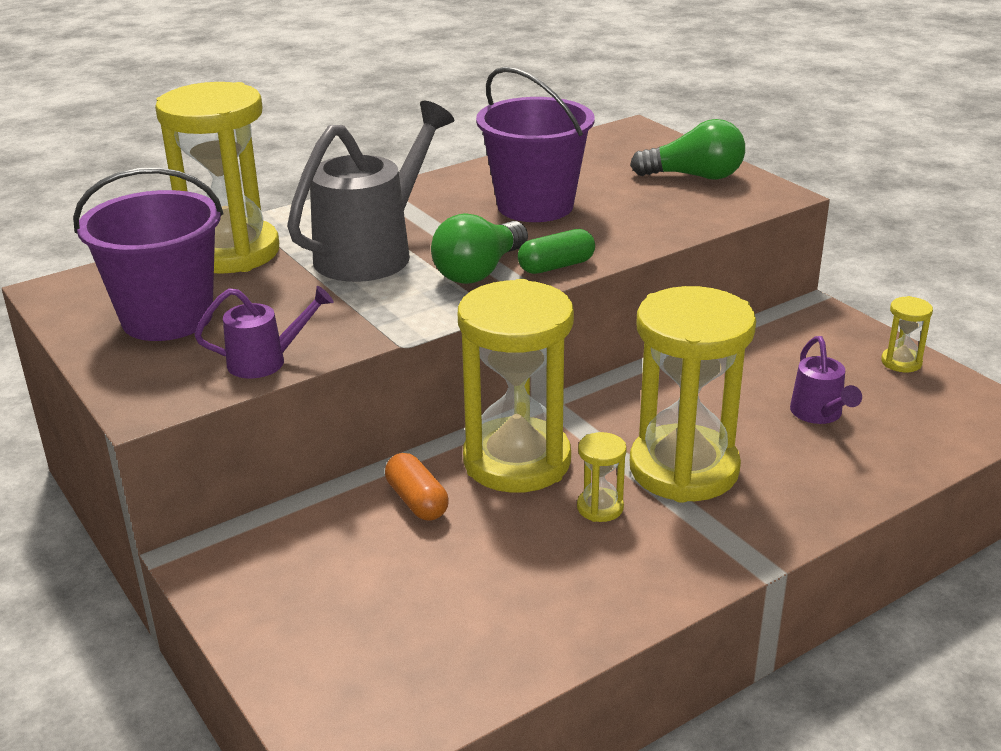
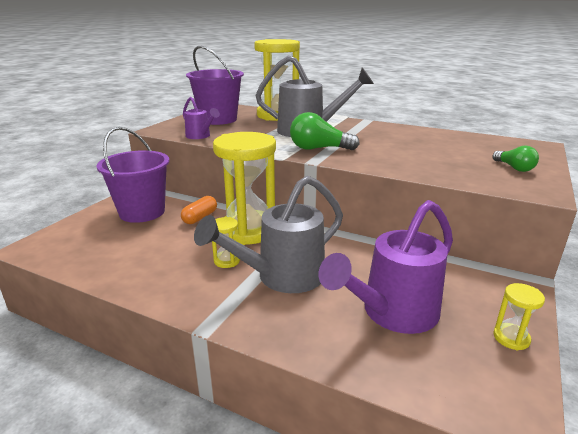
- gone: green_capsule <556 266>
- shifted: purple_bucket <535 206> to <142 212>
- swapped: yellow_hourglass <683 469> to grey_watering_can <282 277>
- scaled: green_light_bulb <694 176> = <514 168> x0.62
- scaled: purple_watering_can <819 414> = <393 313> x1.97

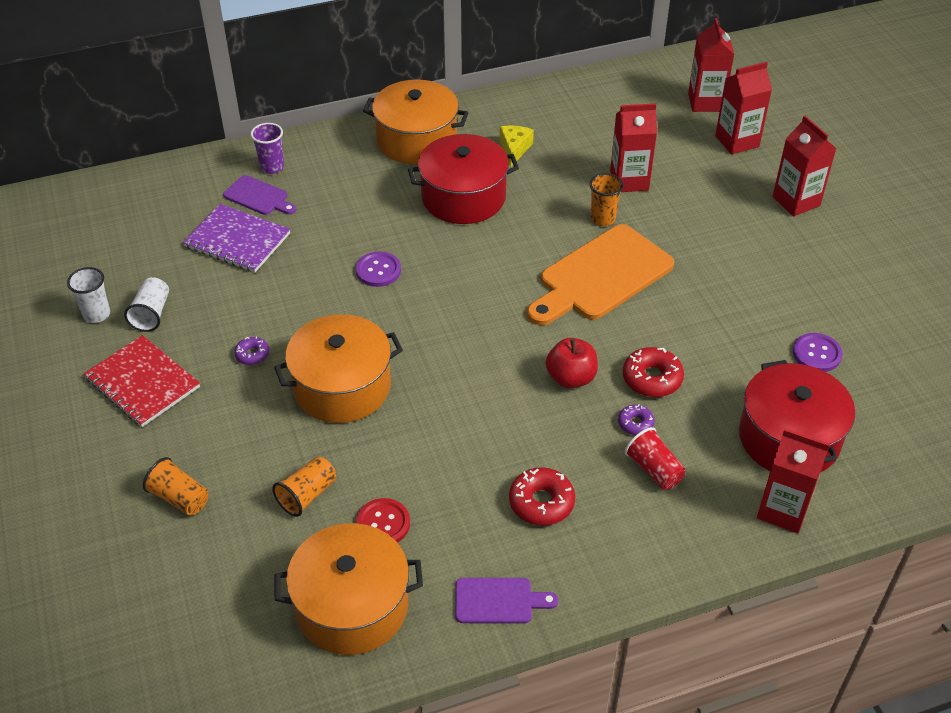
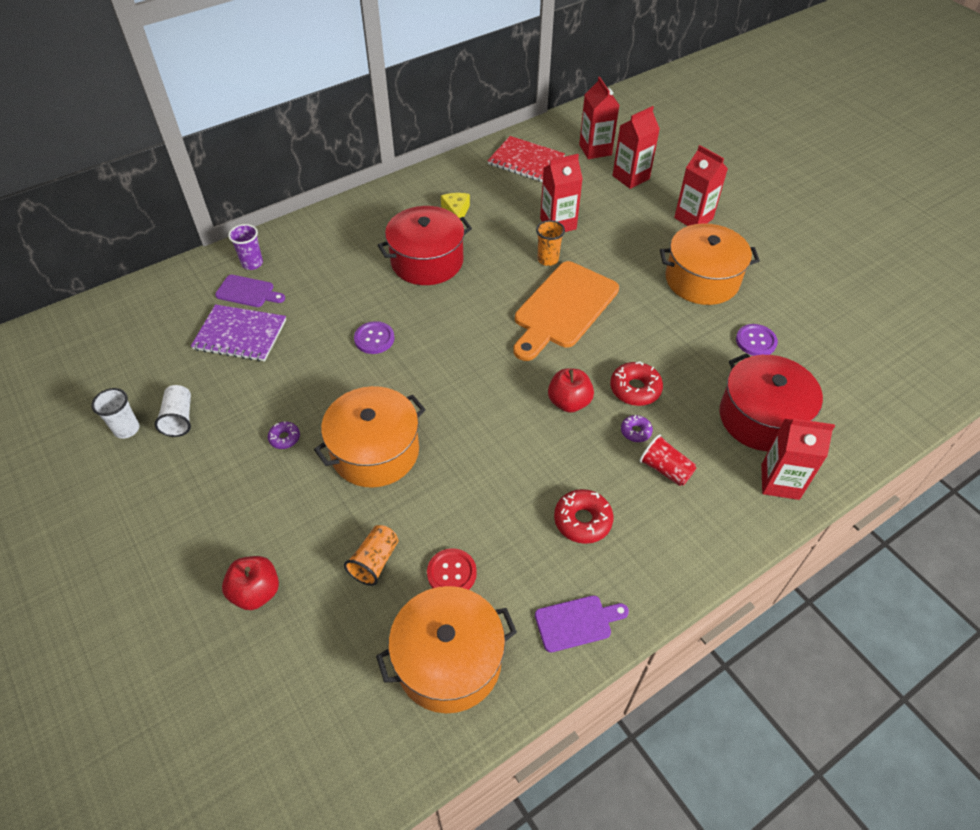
- shifted: red_notebook <142 383> to <526 161>
- shifted: orange_pot <416 140> to <702 279>
- swapped: orange_cup <180 498> to red_apple <256 592>

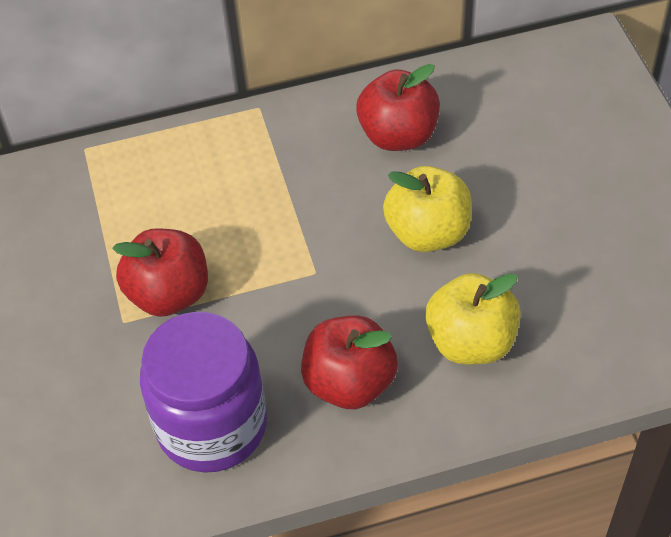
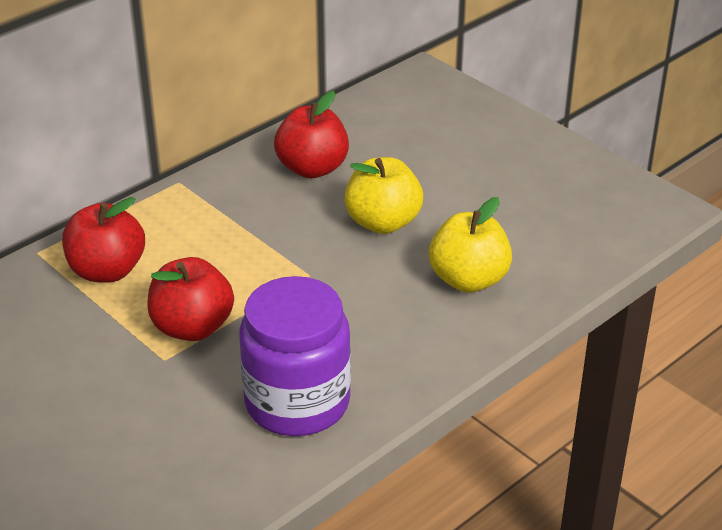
- shifted: red_apple <349 383> to <107 271>

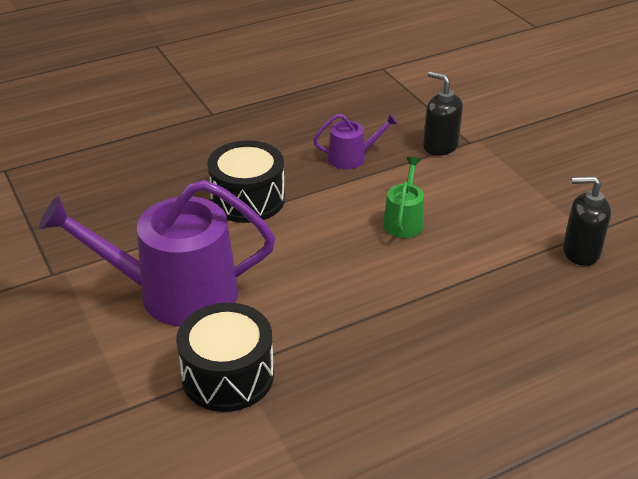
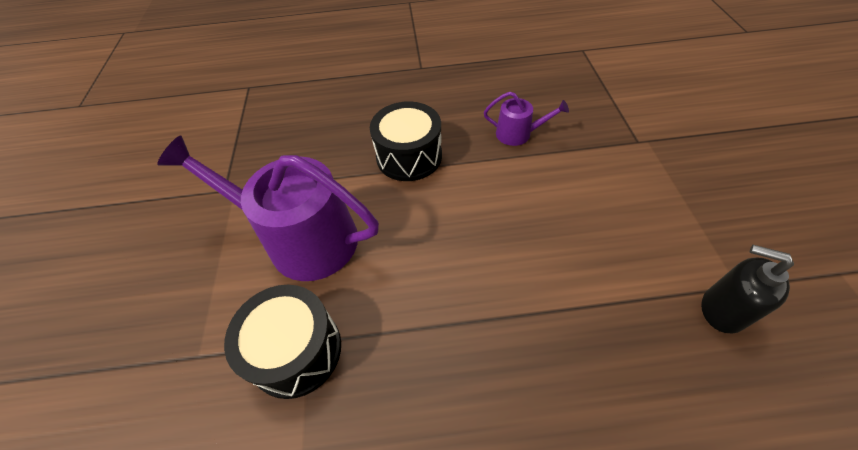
- gone: green_watering_can <404 221>
- gone: black_soap_dispenser <440 146>

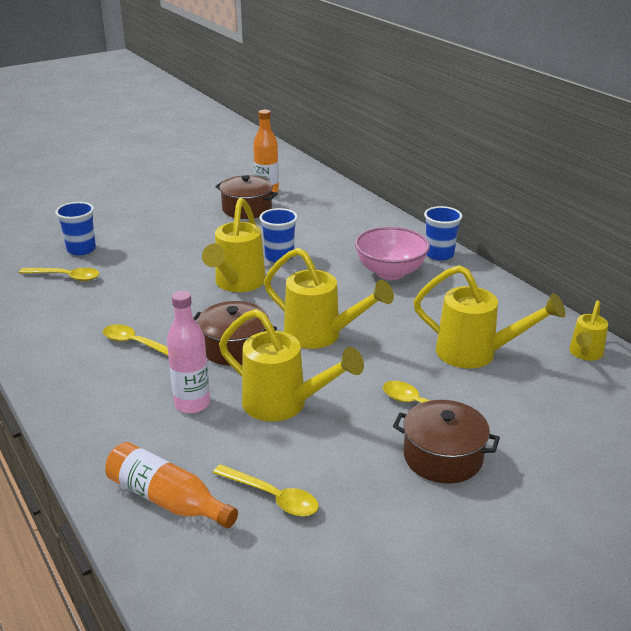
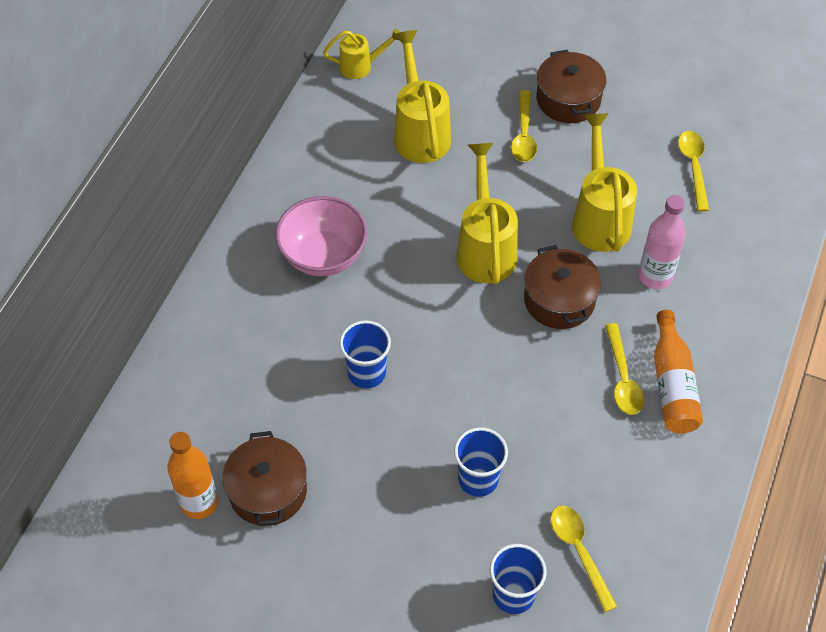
- gone: yellow_watering_can <237 284>
- shifted: orange_bottle <167 499> to <672 384>
- shifted: blue_cup <439 254> to <478 479>

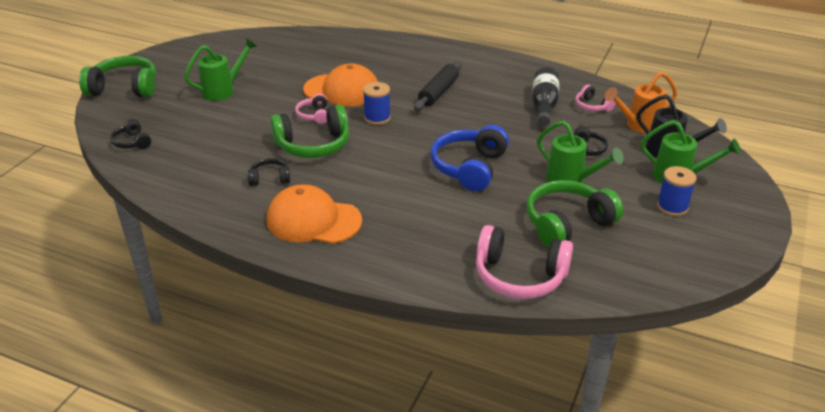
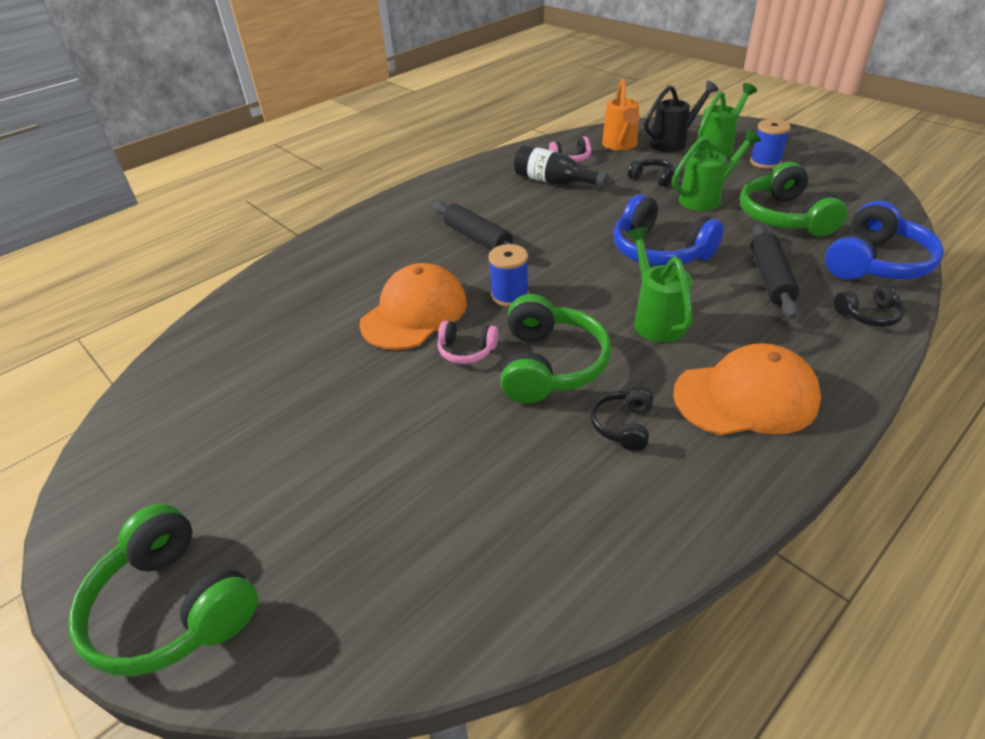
- new: black_rolling_pin <770 278>
- shifted: black_headphones <132 142> to <868 315>
- shifted: green_watering_can <223 90> to <655 319>
- repainted: pink_headphones <519 276> to blue_headphones <875 262>
- rotated: green_headphones <124 88> = <173 607> 75 degrees counterclockwise
- rotated: orange_cap <313 220> = <745 397> 135 degrees counterclockwise

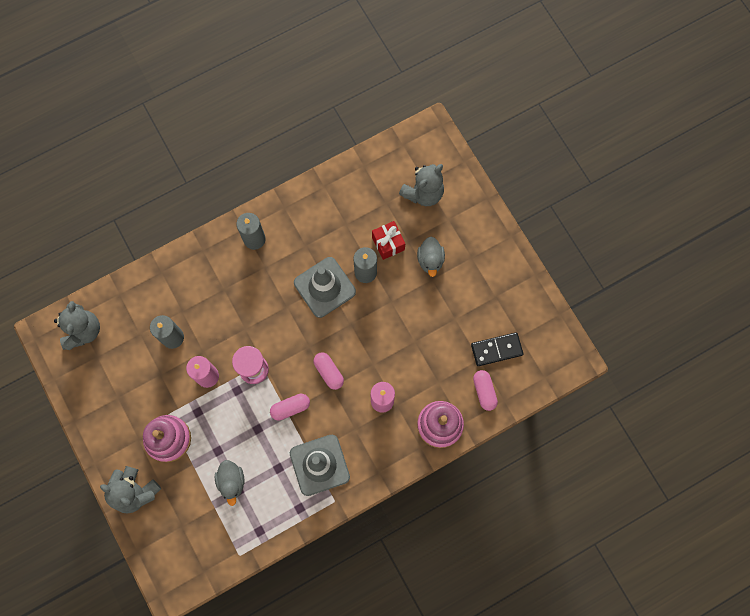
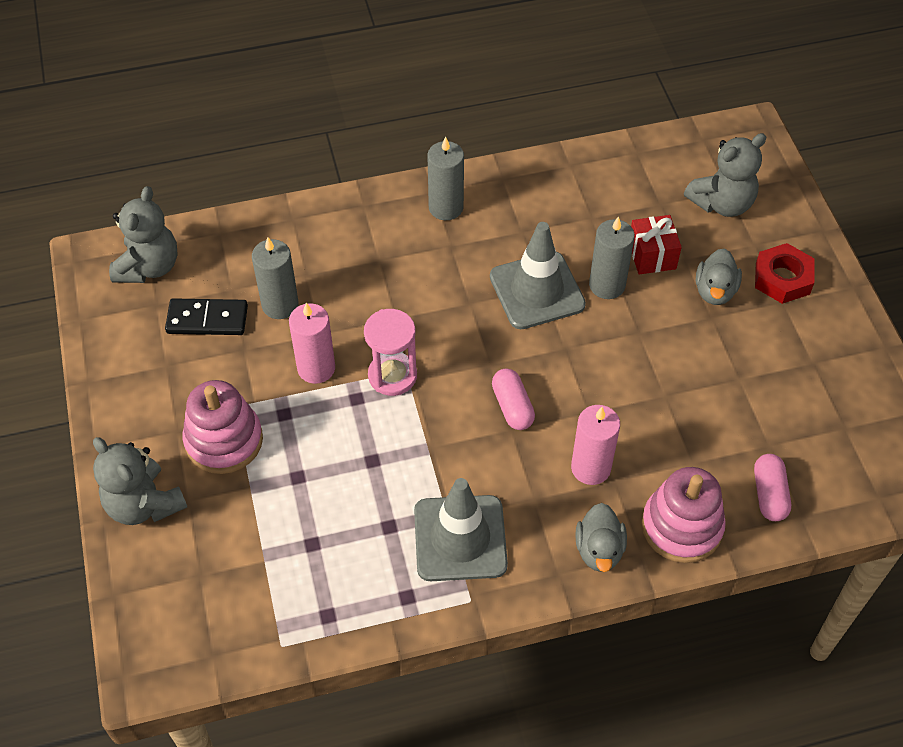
- gone: pink_capsule <290 408>
- new: red_nut <782 278>
- shifted: grey_duck <231 481> to <599 550>
- shifted: black_domino <496 349> to <207 319>

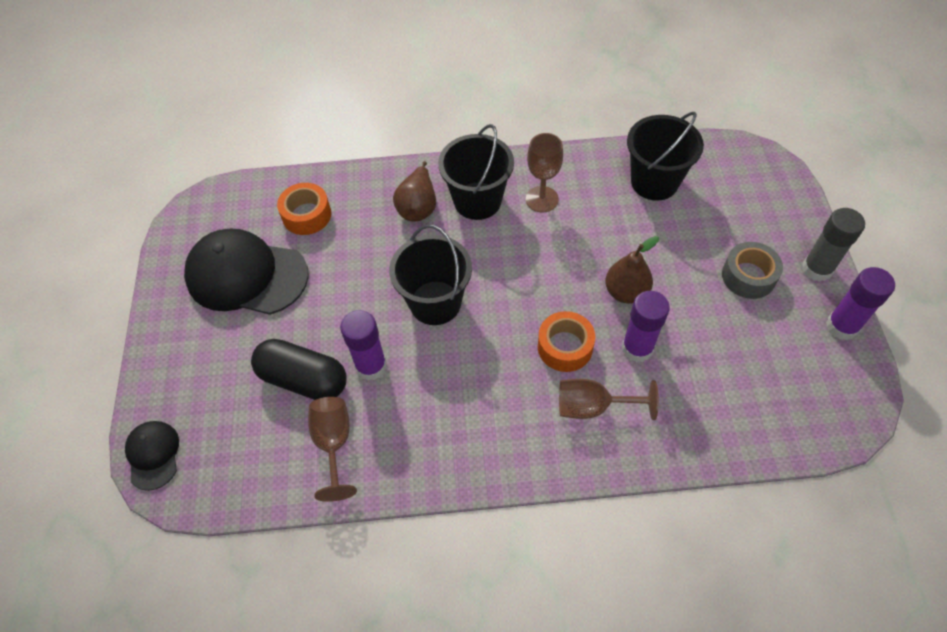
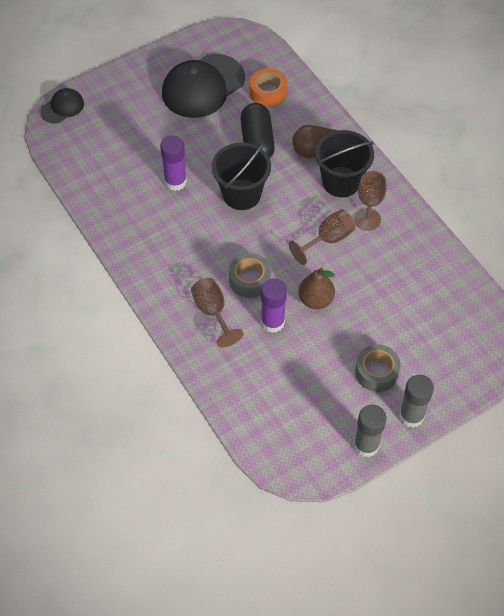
- gone: black_bucket <654 182>
- shifted: black_capsule <303 379> to <257 142>
- shifted: brown_goblet <334 443> to <328 240>
- repainted: orange_tape <565 347> to grey_tape <249 280>
- repainted: purple_glue_stick <842 326> to grey_glue_stick <366 445>
- rotated: black_cap <246 275> = <203 86> 120 degrees counterclockwise

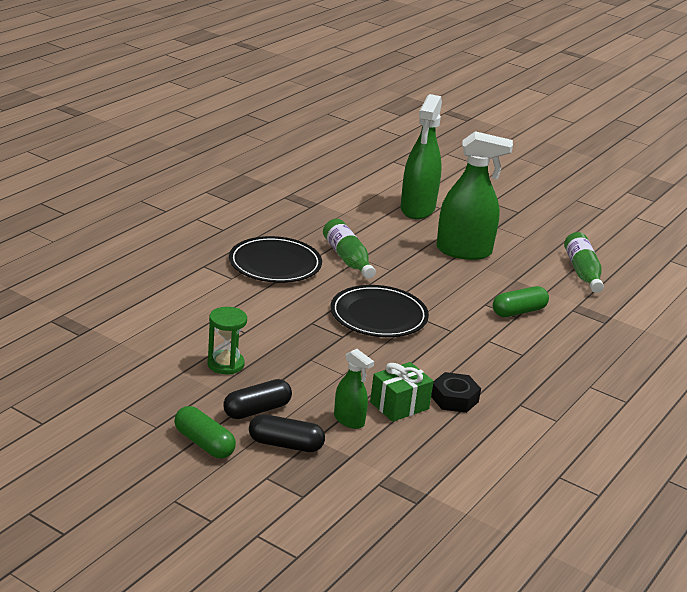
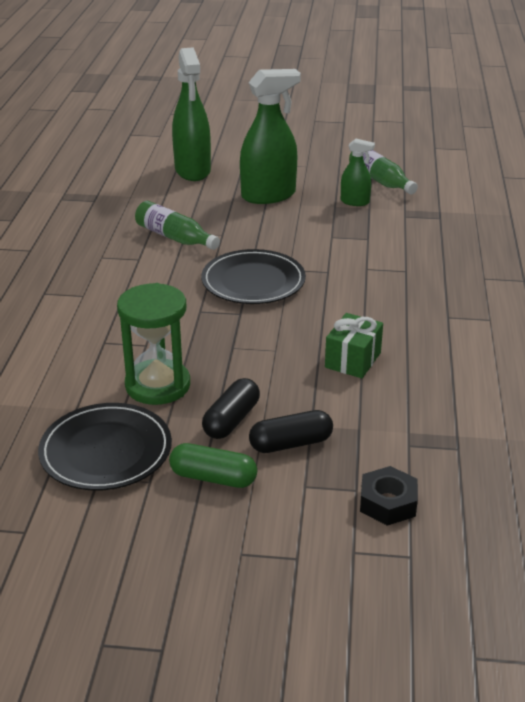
- gone: green_capsule <519 311>
- shifted: black_plate <275 264> to <106 451>
- shifted: green_spray_bottle <349 420> to <355 202>
- shifted: black_nut <454 399> to <388 503>
- scaled: green_hourglass <225 364> = <158 385> x1.56

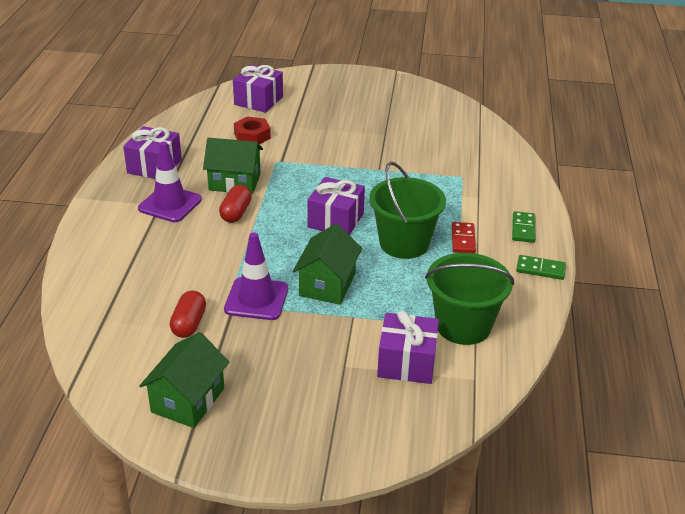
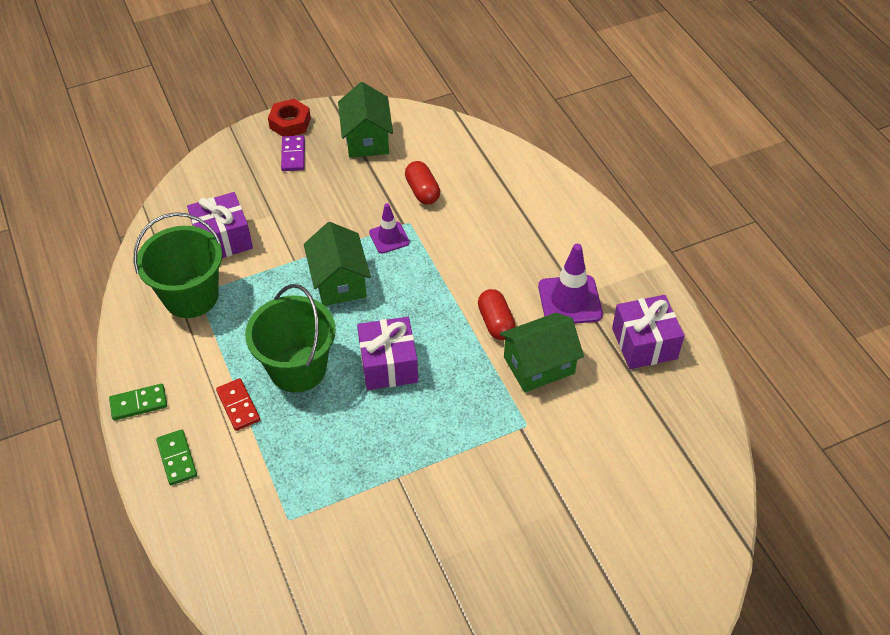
- gone: purple_gift <258 100>
- new: purple_domino <293 155>
- shifted: red_nut <252 136> to <290 123>
- scaled: purple_traffic_cone <256 299> = <389 237> x0.61

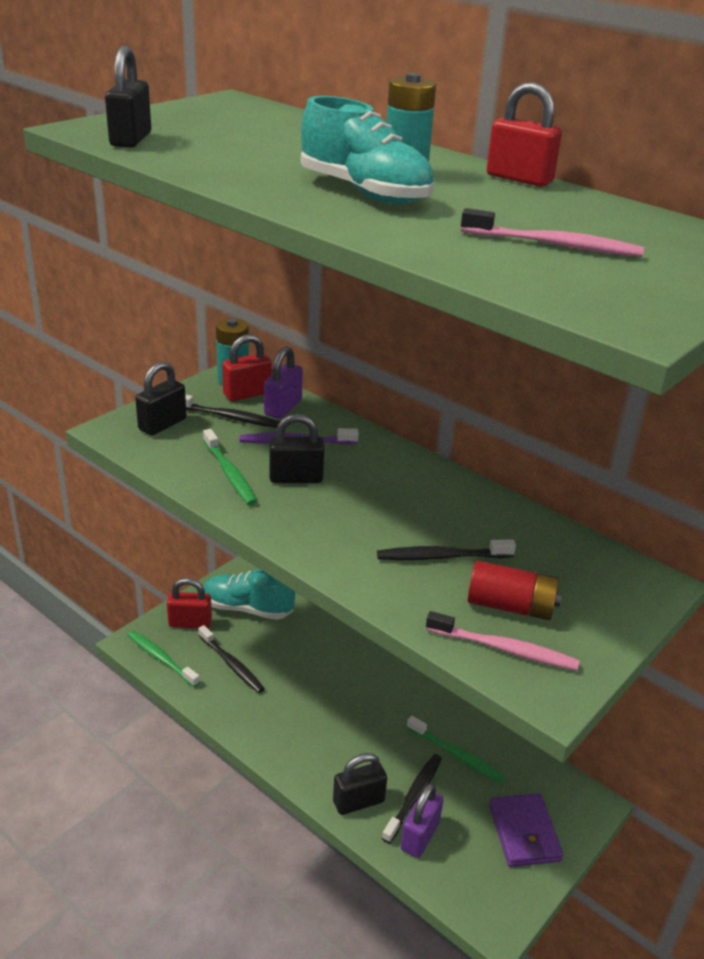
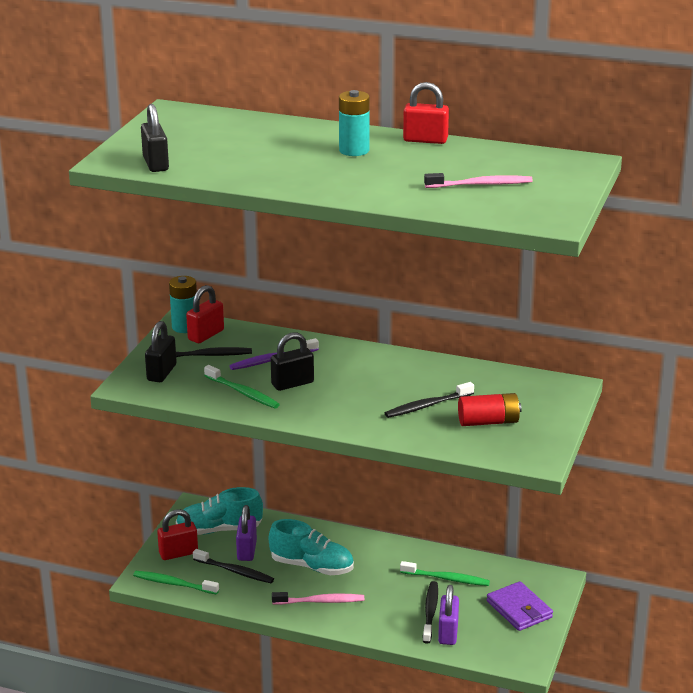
- gone: black_padlock <358 801>
- shifted: purple_padlock <283 408> to <247 550>
- shifted: turquoise_shoe <364 192> to <312 566>
- shifted: pink_toothbrush <504 649> to <320 601>

